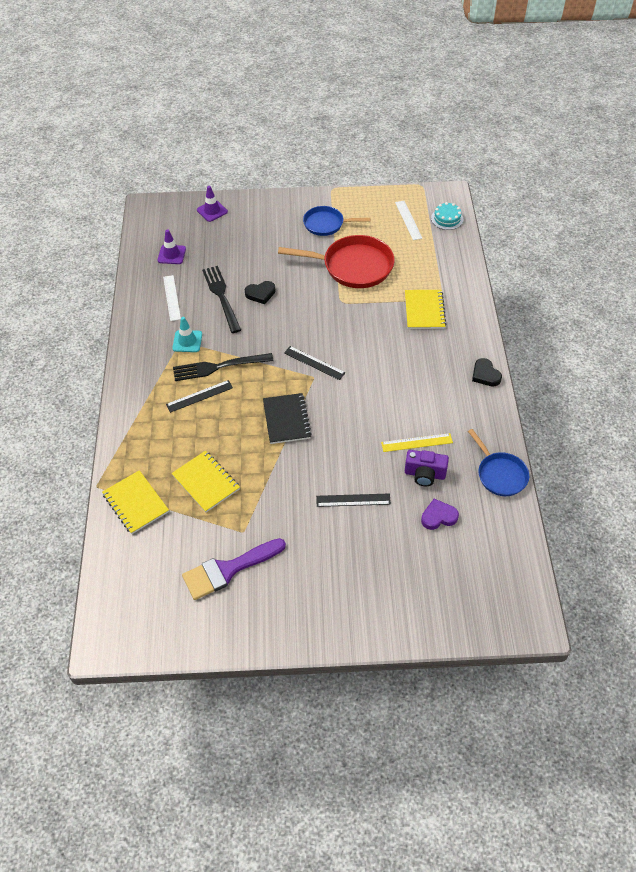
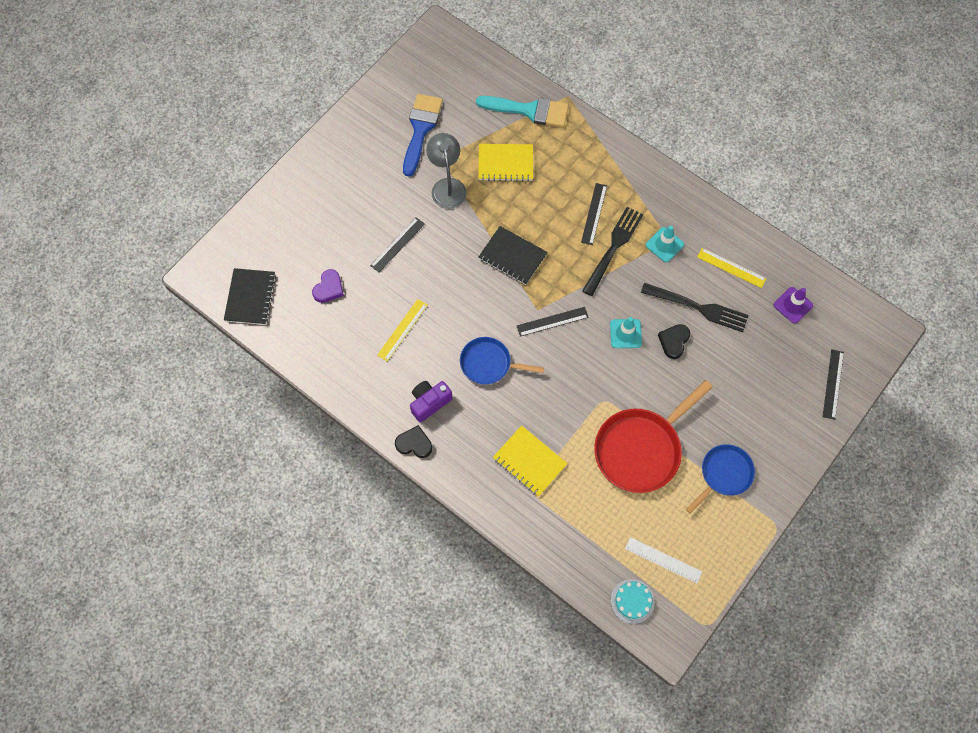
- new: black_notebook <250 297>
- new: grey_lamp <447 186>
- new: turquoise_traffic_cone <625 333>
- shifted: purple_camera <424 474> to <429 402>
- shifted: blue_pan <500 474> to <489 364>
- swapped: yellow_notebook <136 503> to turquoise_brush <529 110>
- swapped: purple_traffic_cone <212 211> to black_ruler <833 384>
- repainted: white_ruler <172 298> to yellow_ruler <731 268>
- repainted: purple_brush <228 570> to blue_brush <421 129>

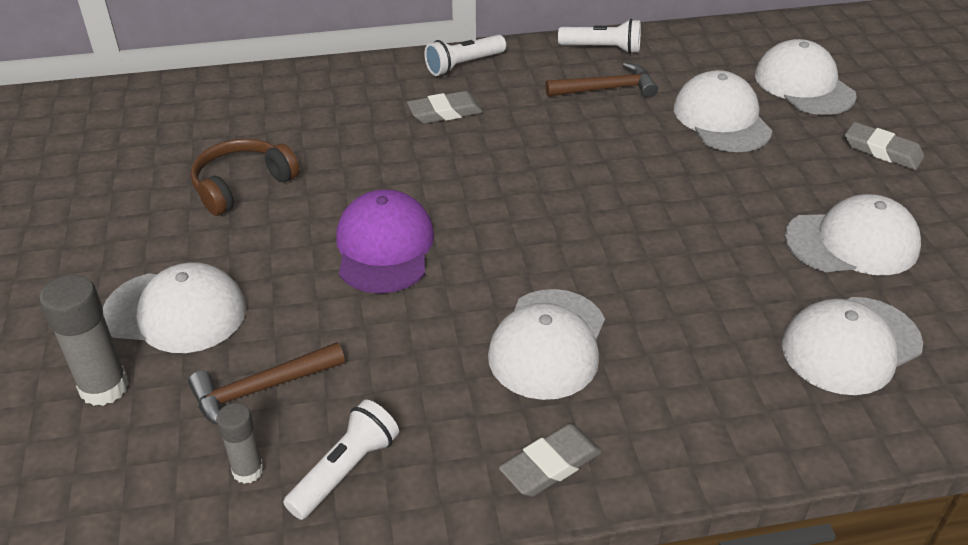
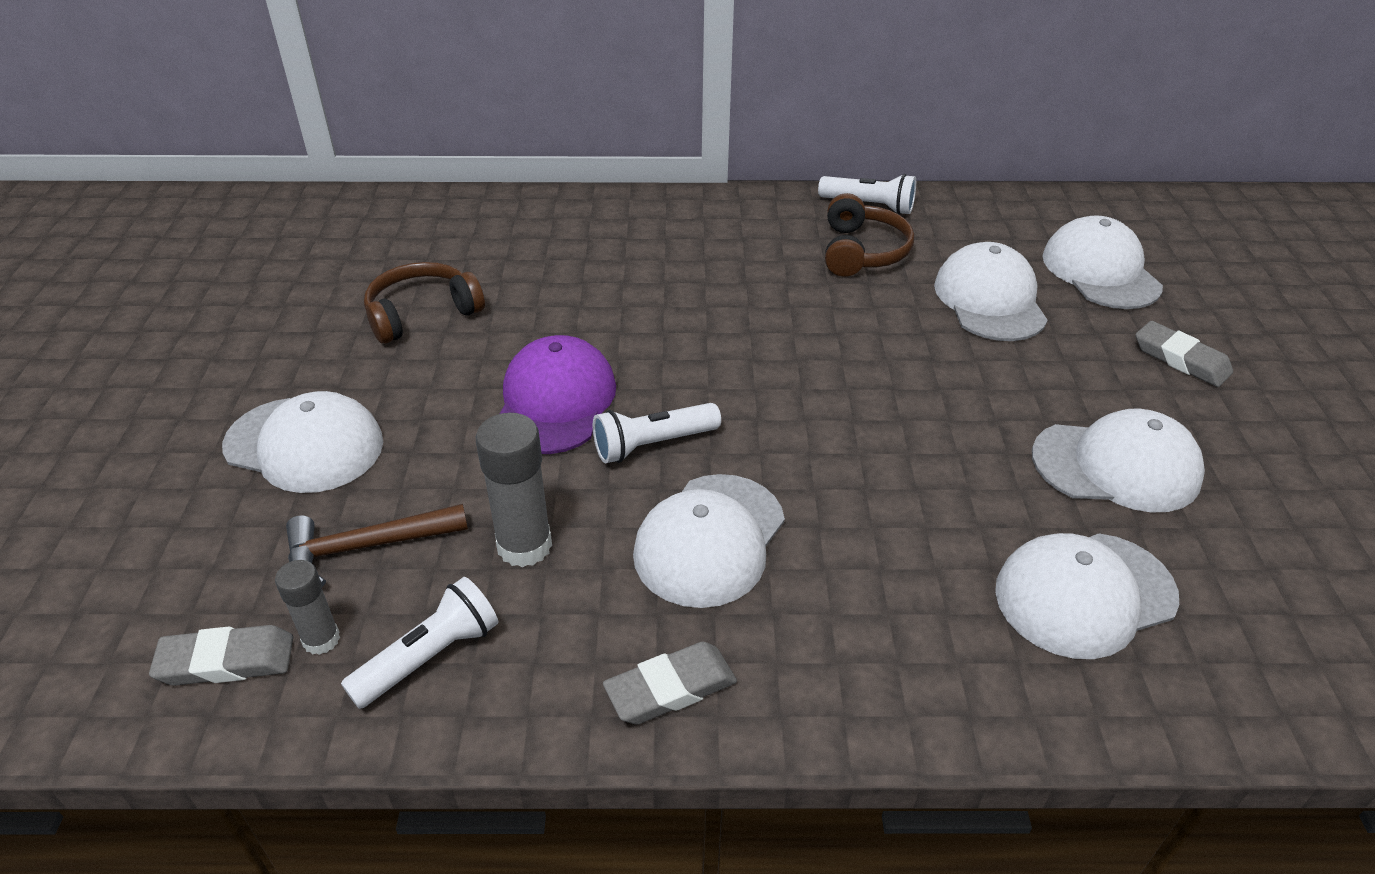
- shifted: grey_glue_stick <104 387> to <524 546>
- shifted: grey_eraser <445 112> to <226 661>
- shifted: white_flashlight <464 65> to <653 444>
- swapped: brown_hammer <607 89> to brown_headphones <862 251>

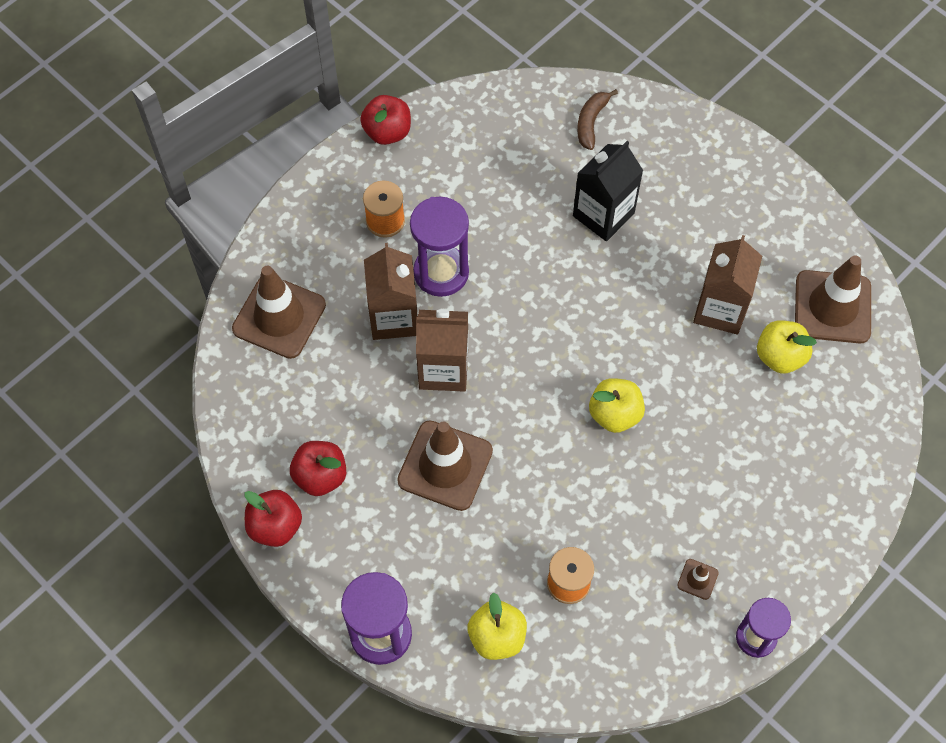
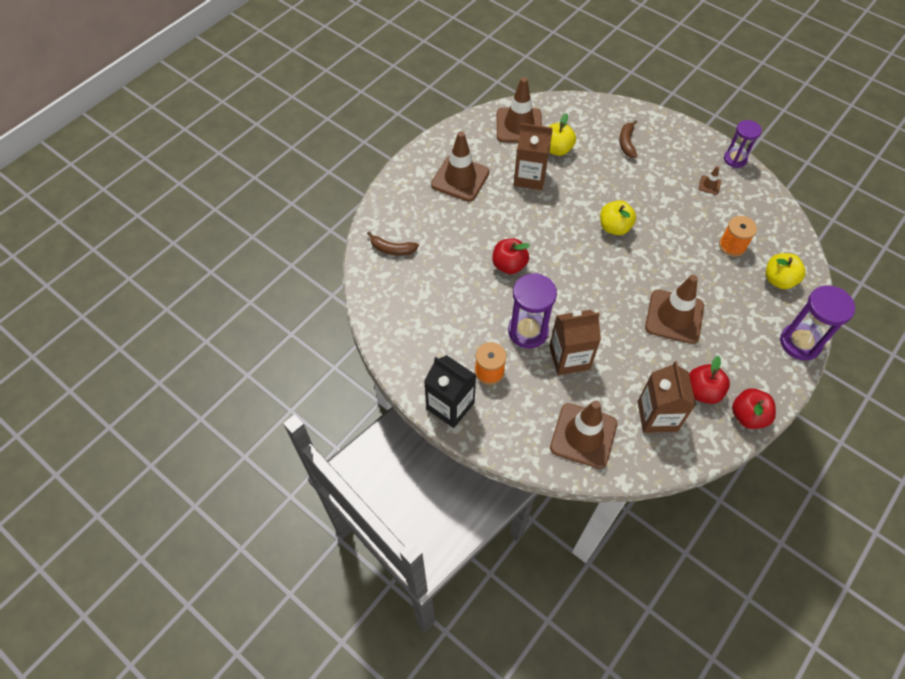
- new: brown_traffic_cone <460 178>
- new: brown_banana <627 143>
- shifted: red_apple <387 132> to <509 265>
- shifted: brown_carton <443 369> to <657 416>
- shifted: black_carton <603 214> to <450 406>

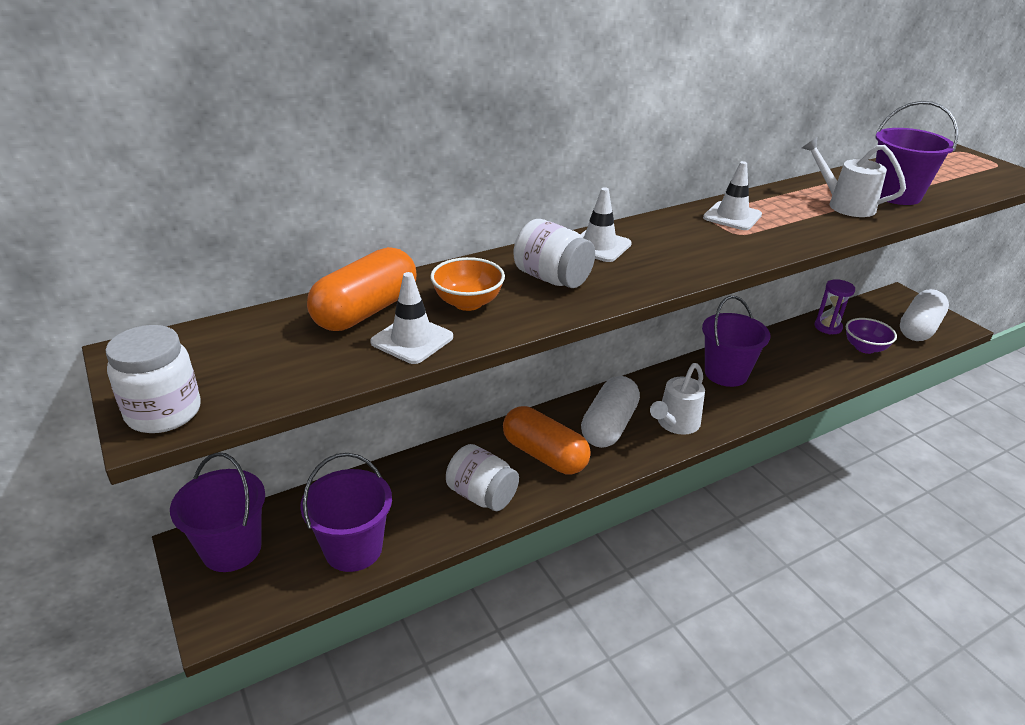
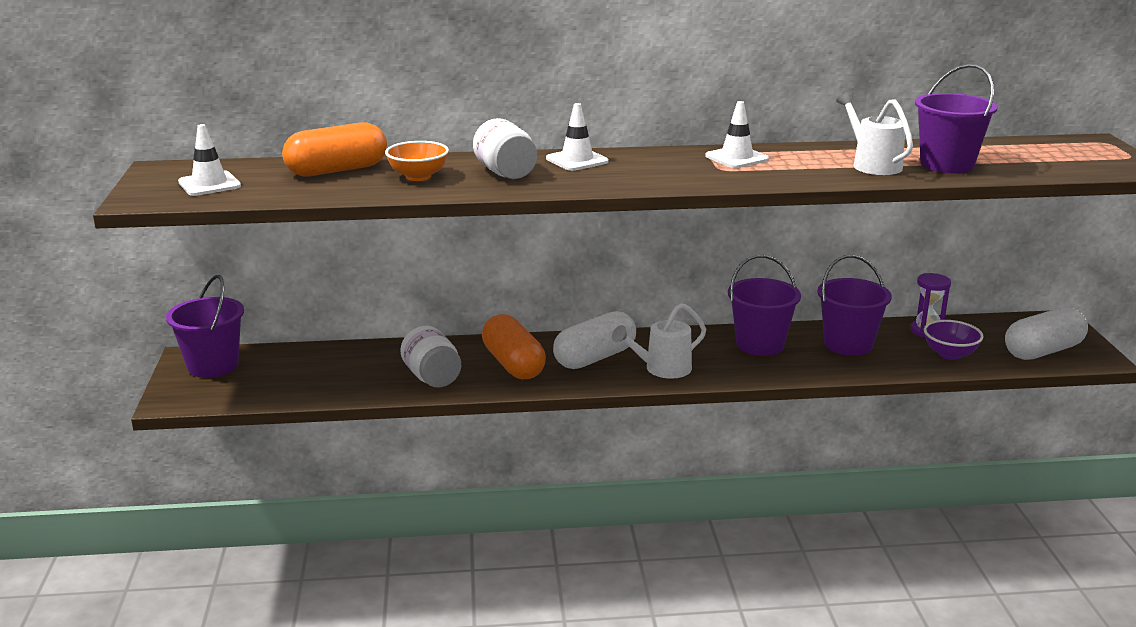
- gone: white_jar <164 413>
- shifted: purple_bucket <353 549> to <848 344>
- shifted: white_traffic_cone <412 340> to <209 184>

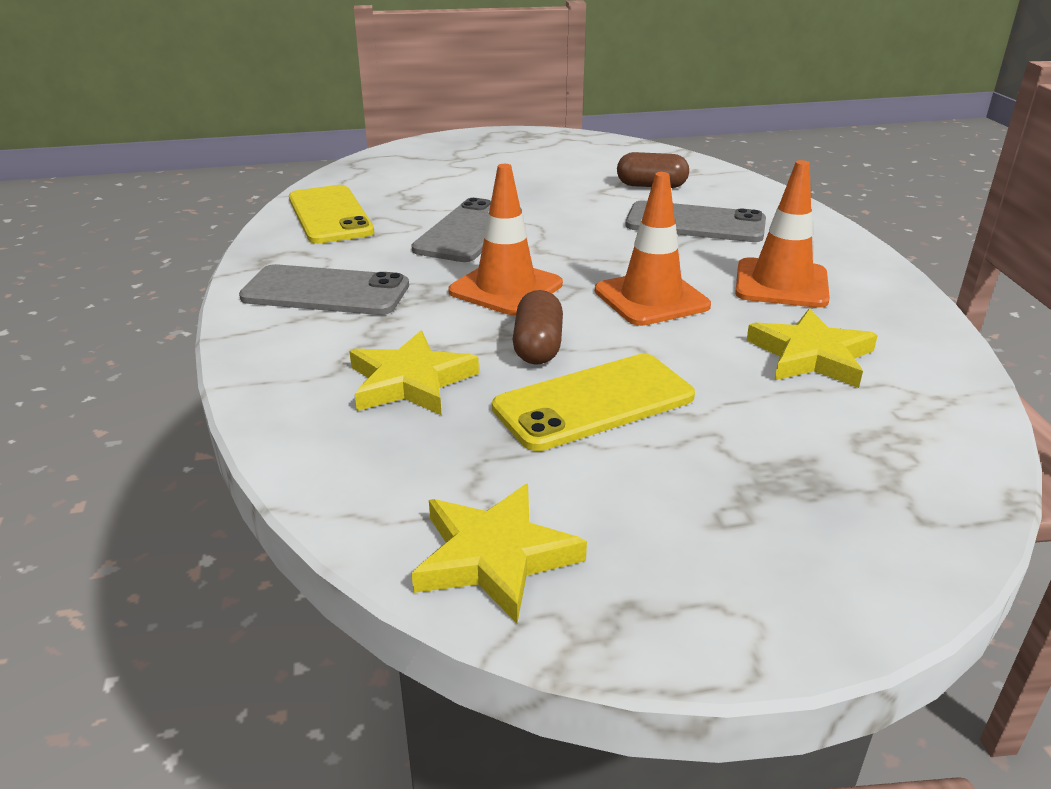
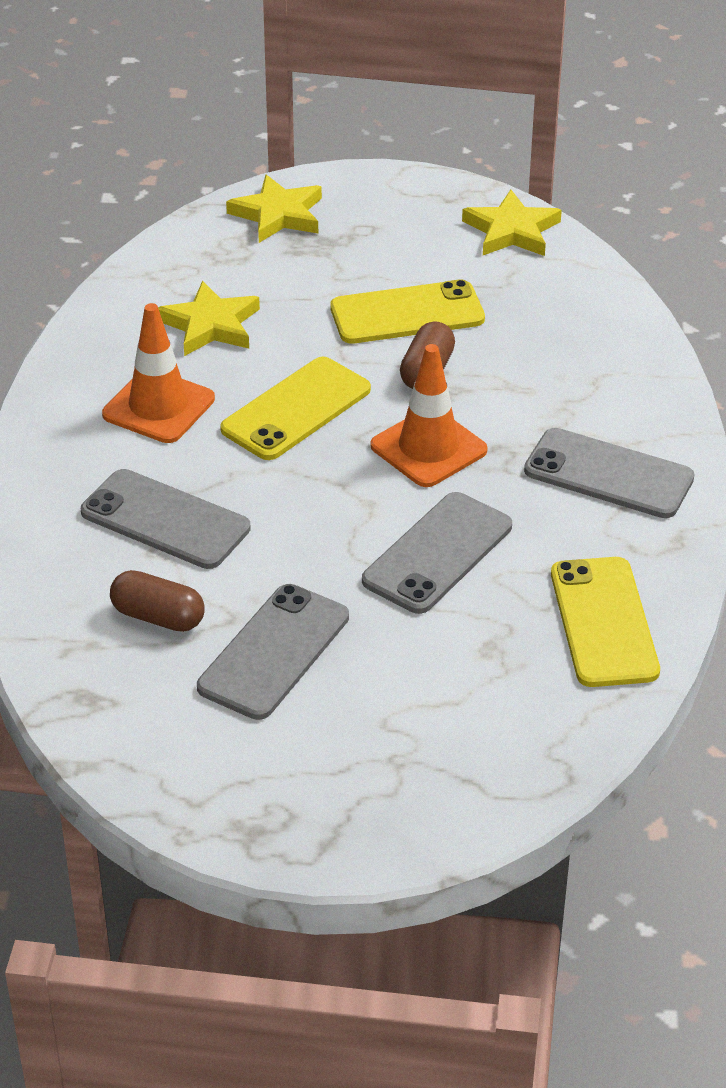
- new: grey_phone <274 652>
- shifted: yellow_star <410 381> to <278 215>
- swapped: orange_traffic_cone <651 298> to yellow_phone <296 409>

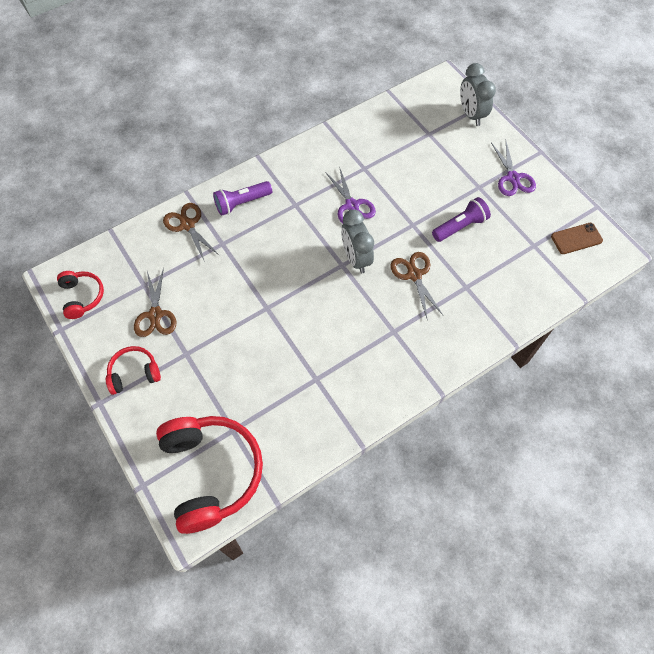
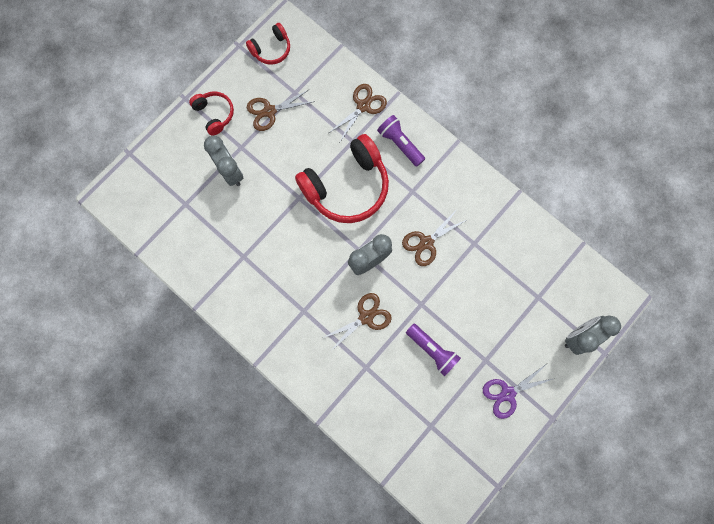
- gone: brown_phone <576 238>
- new: grey_clock <231 172>
- shifted: red_headphones <211 472> to <347 187>
- repainted: purple_scissors <352 205> to brown_scissors <426 242>

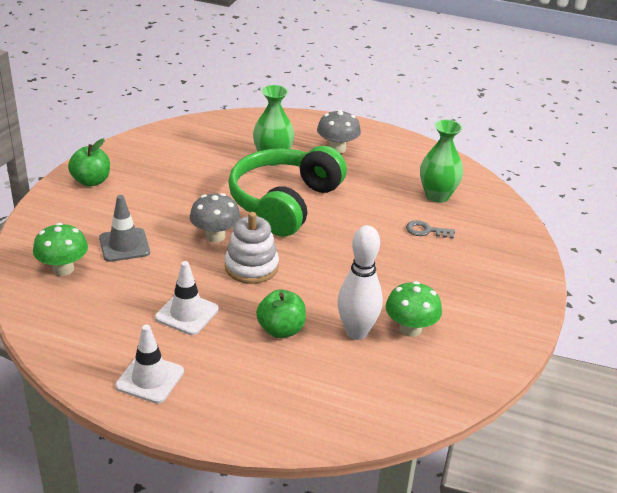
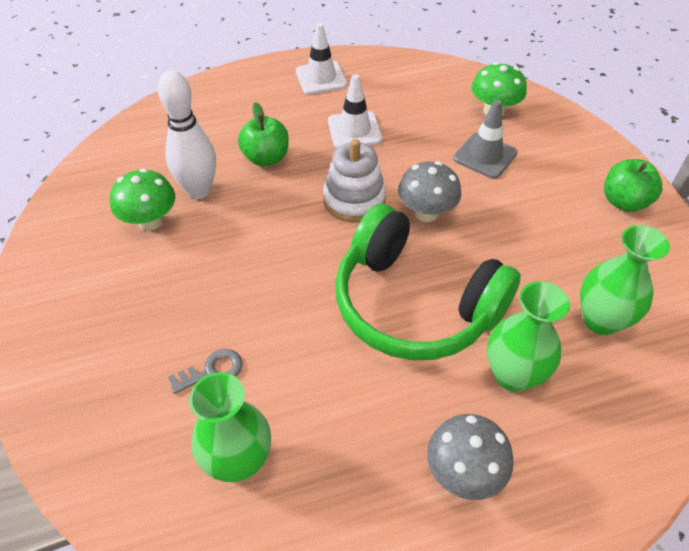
- new: green_vase <601 320>
- rotated: green_headphones <284 202> = <414 304> 135 degrees clockwise

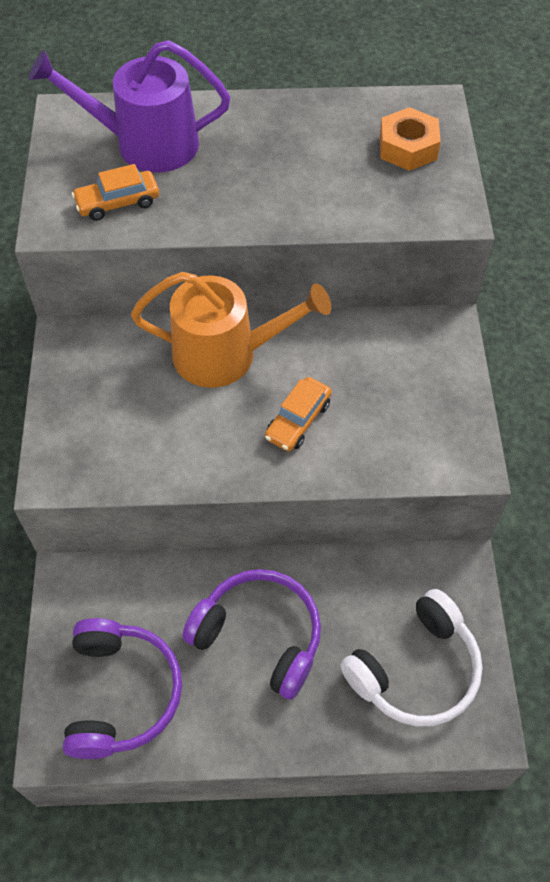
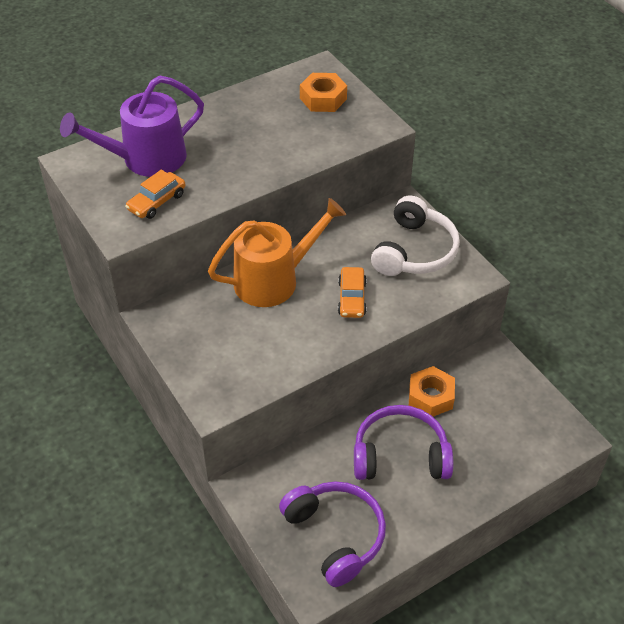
- new: orange_nut <431 396>
- shifted: white_headphones <415 669> to <414 251>

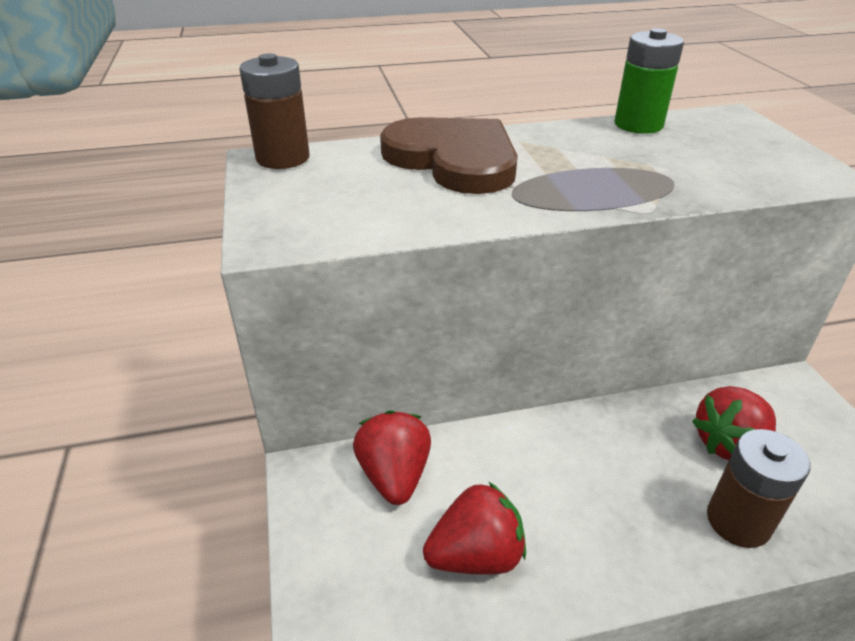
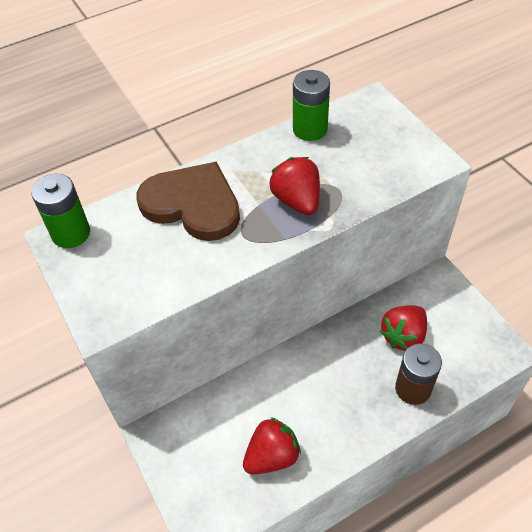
- shifted: red_strawberry <394 475> to <297 201>
- repainted: brown_battery <283 158> to green_battery <71 233>

